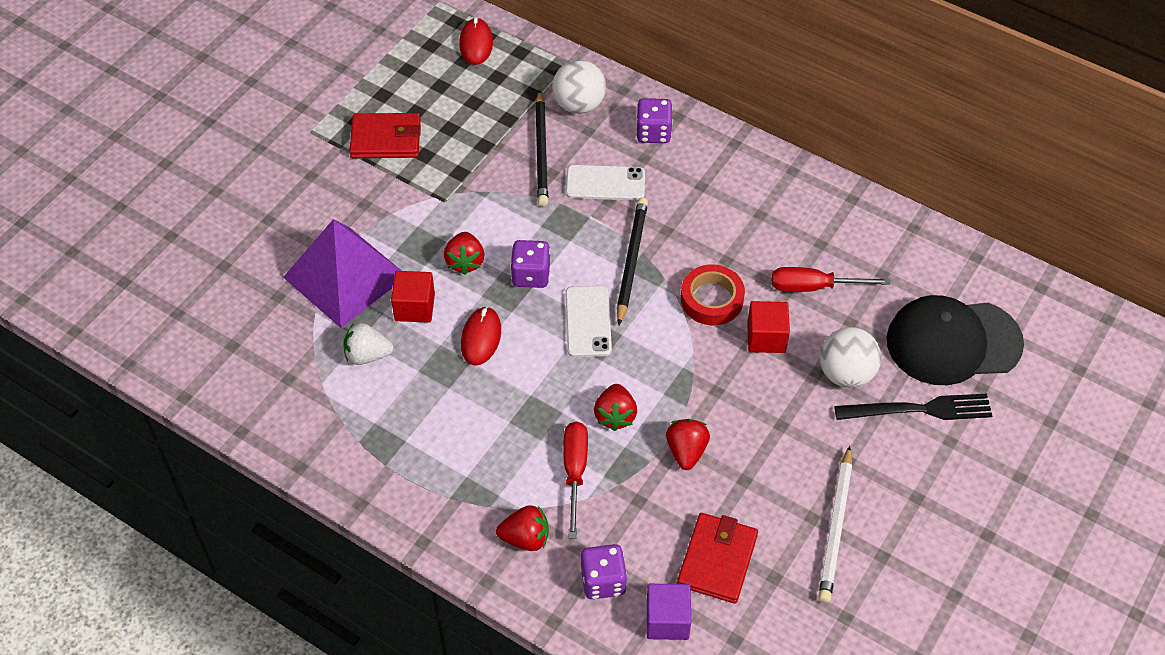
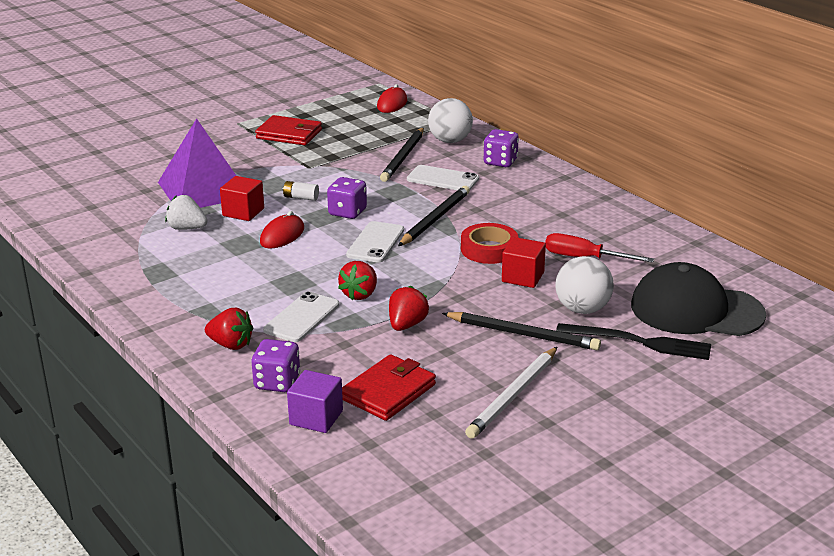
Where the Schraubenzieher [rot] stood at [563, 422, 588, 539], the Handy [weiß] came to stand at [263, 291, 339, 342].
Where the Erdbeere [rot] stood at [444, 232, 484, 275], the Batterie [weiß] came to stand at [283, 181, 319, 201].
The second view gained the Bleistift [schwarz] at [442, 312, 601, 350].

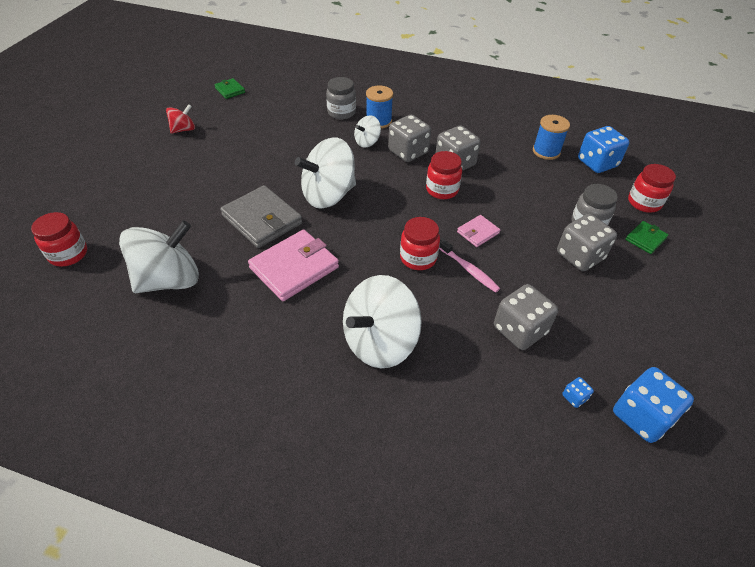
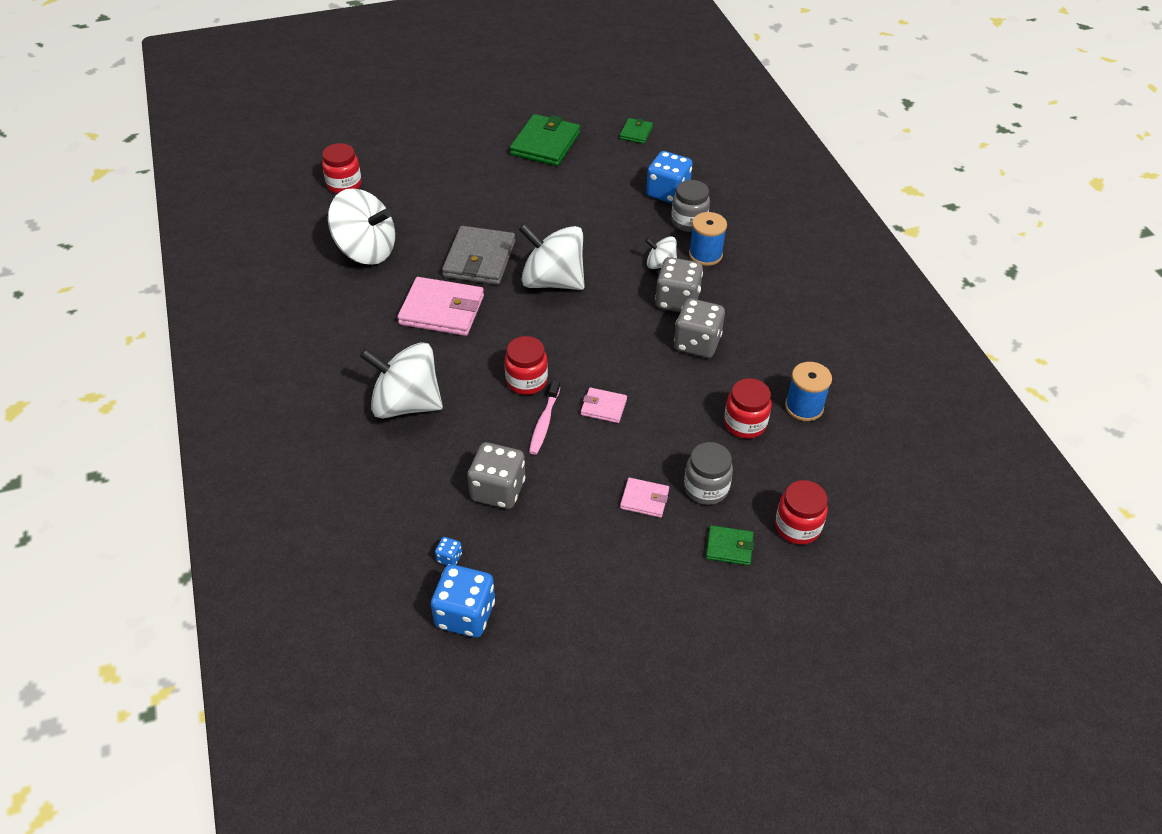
Where the Kreisel [rot] stood at [166, 104, 195, 134], the Geldbörse [grün] came to stand at [510, 114, 580, 166].
Where the Spielwürfel [grau] stood at [557, 214, 617, 271], the Geldbörse [rosa] came to stand at [620, 478, 669, 518].
The Spielwürfel [blau] ended up elsewhere, having gone from [578, 126, 629, 173] to [646, 151, 693, 203].
The Einmachglas [rot] ended up elsewhere, having gone from [426, 151, 462, 199] to [724, 378, 771, 439].

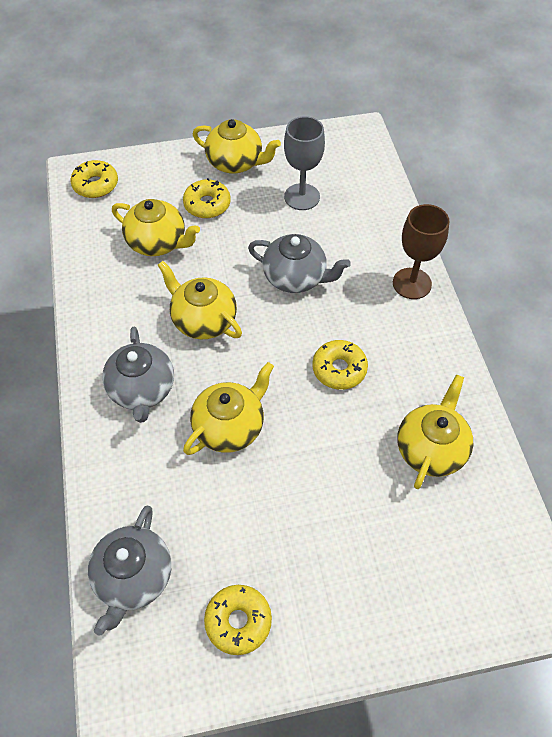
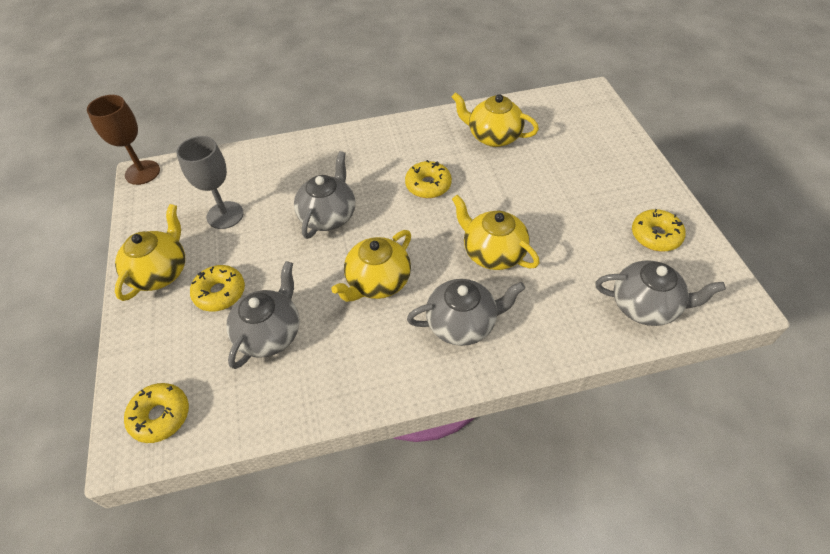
The Kelch [braun] ended up elsewhere, having gone from [393, 204, 450, 299] to [87, 95, 160, 185].
What was the Teekanne [gelb] at [112, 199, 200, 256] turned into the Teekanne [grau] at [226, 261, 300, 369].

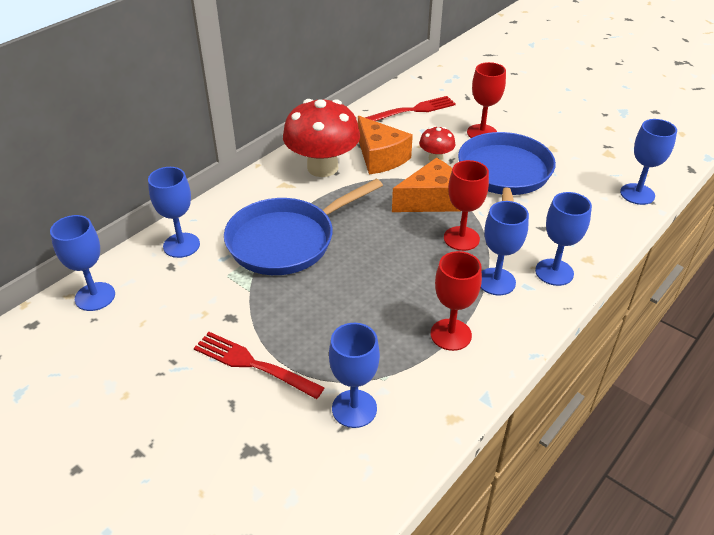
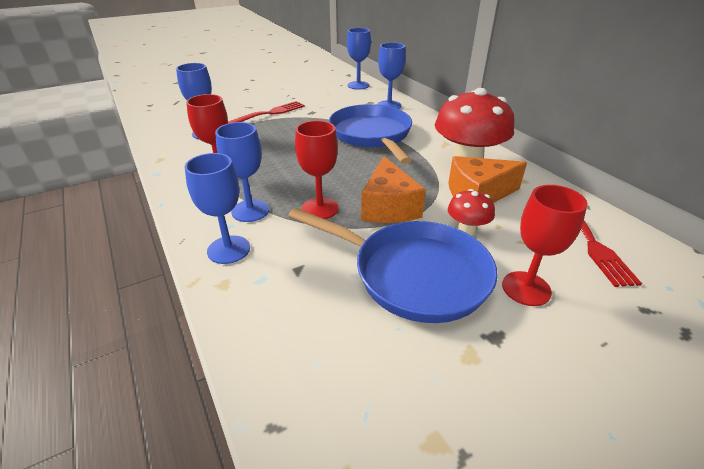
The second view lost the Kelch [blau] at [620, 119, 677, 205].

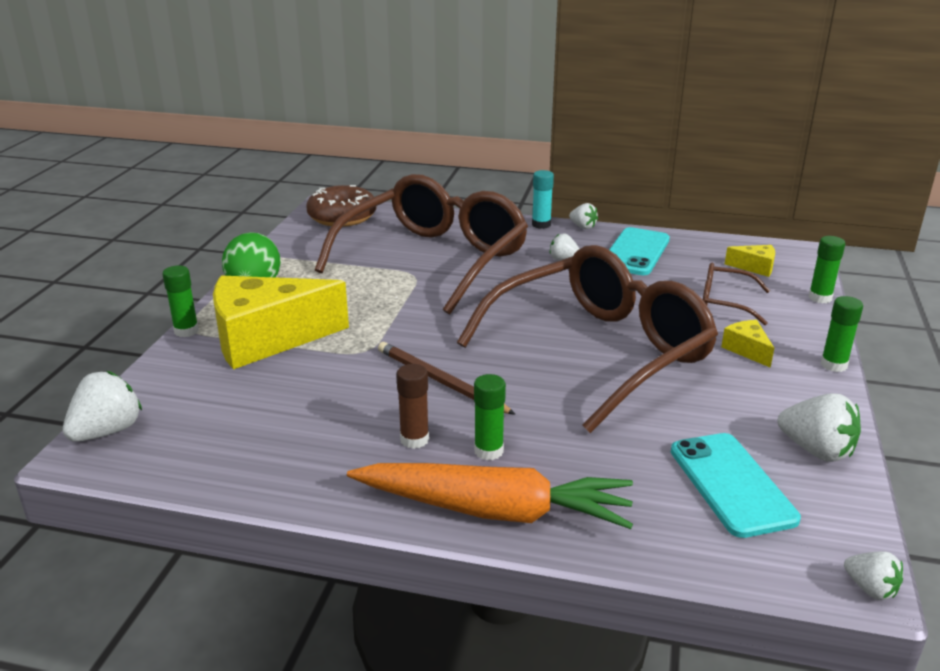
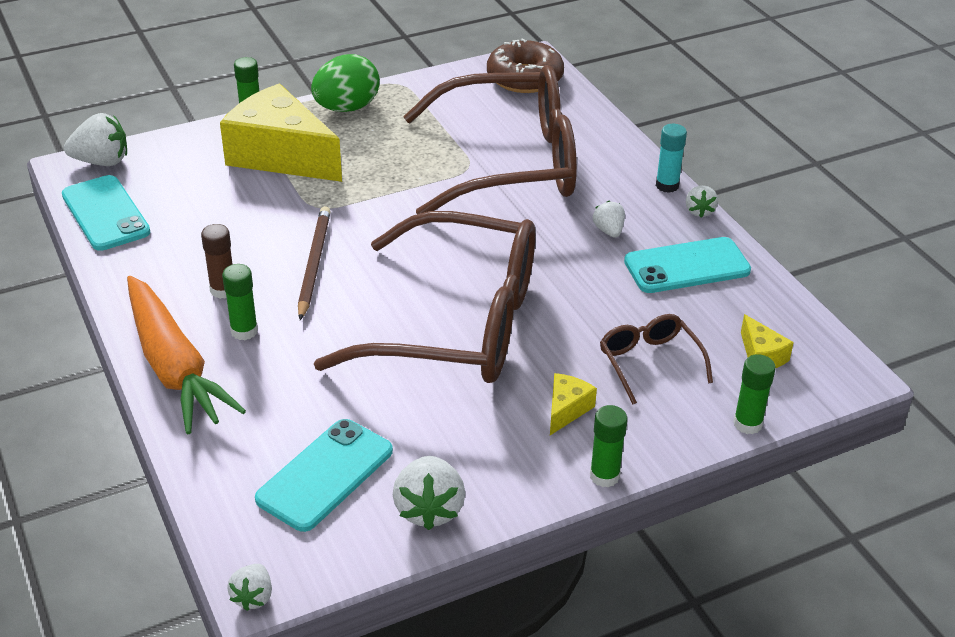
The second view gained the Handy [türkis] at [62, 175, 150, 251].

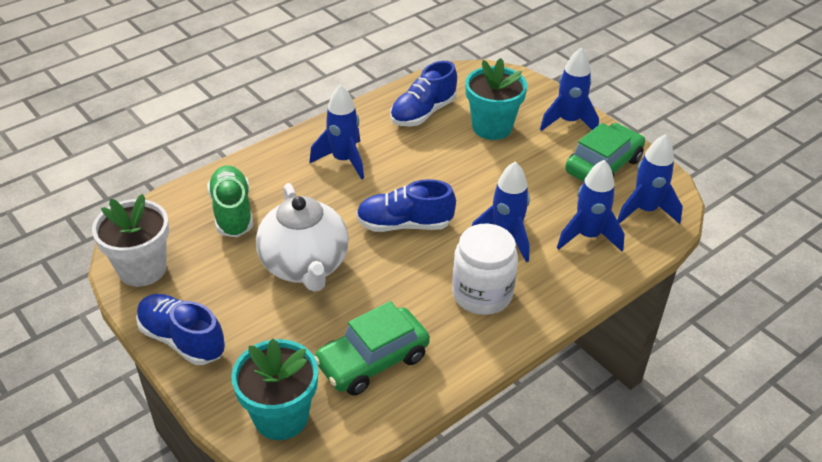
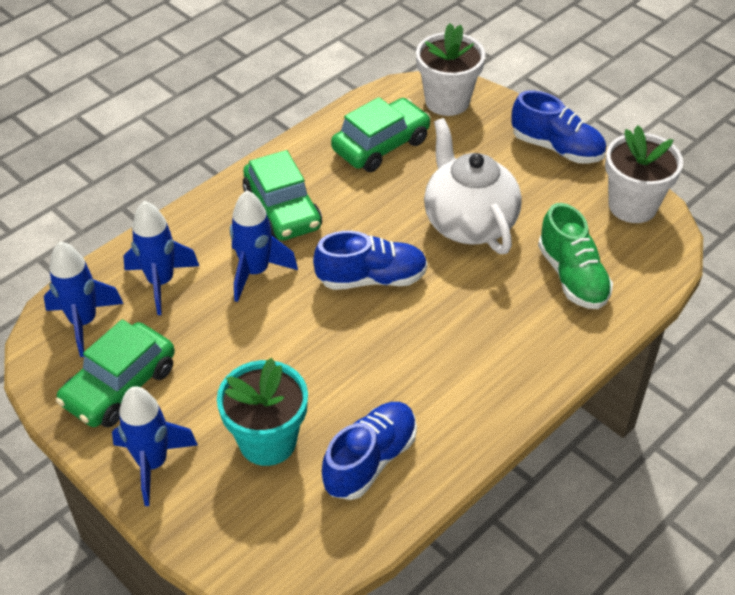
Where the Einmachglas [weiß] stood at [452, 224, 518, 315], the Auto [grün] came to stand at [243, 150, 322, 241].
What was the Blumentopf [türkis] at [231, 339, 318, 440] turned into the Blumentopf [weiß] at [416, 23, 485, 116].
The second view lost the Rakete [blau] at [310, 85, 364, 180].

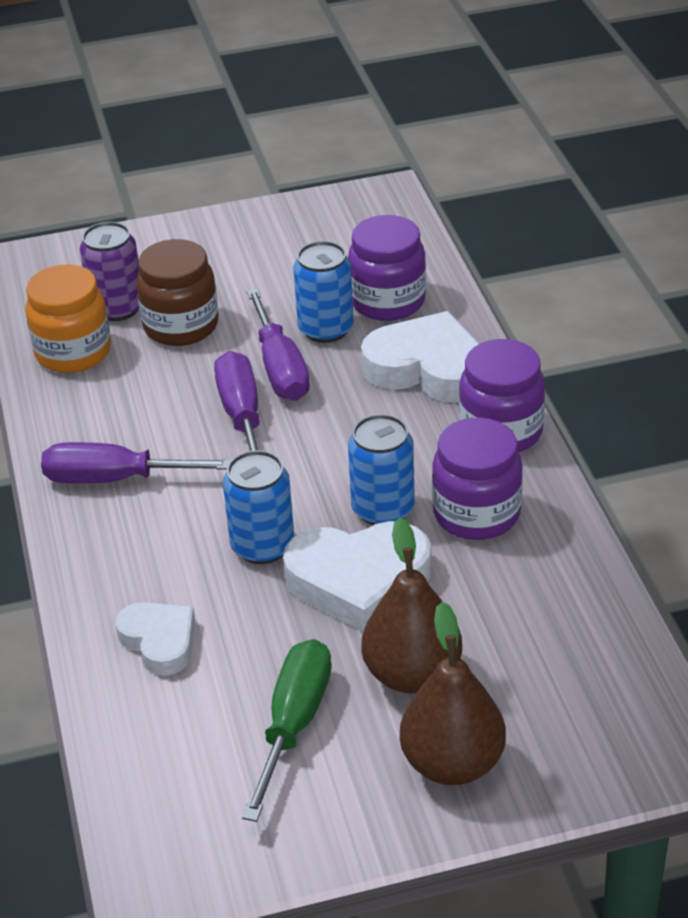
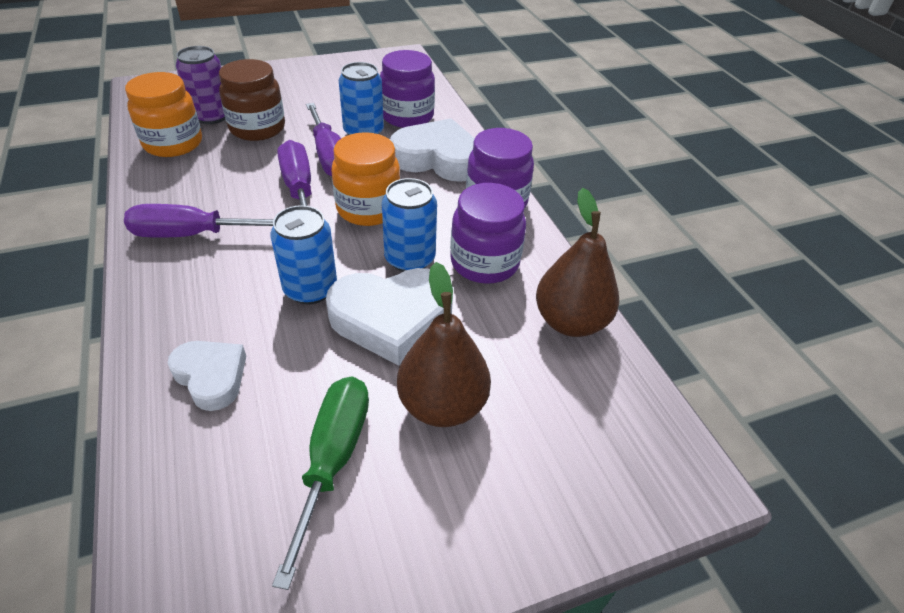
The second view gained the Einmachglas [orange] at [331, 132, 400, 226].
The Birne [braun] ended up elsewhere, having gone from [400, 602, 506, 785] to [536, 188, 619, 337].

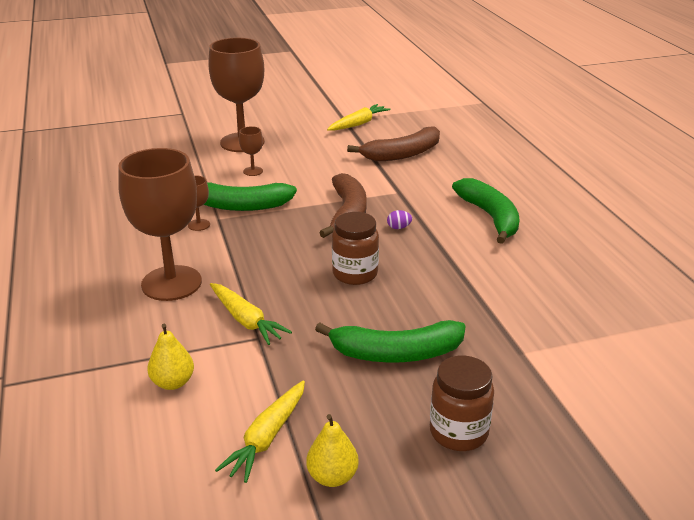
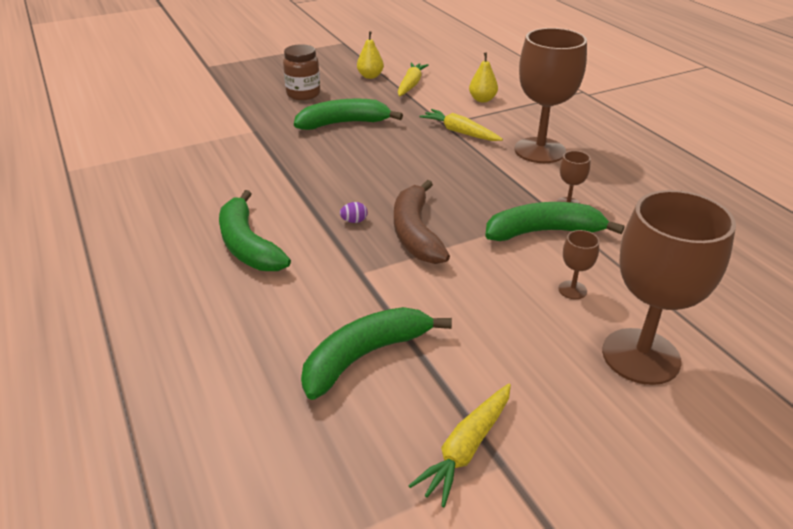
What was the Banane [braun] at [347, 126, 440, 161] turned into the Banane [grün] at [301, 307, 452, 400].
The second view lost the Einmachglas [braun] at [332, 212, 379, 285].

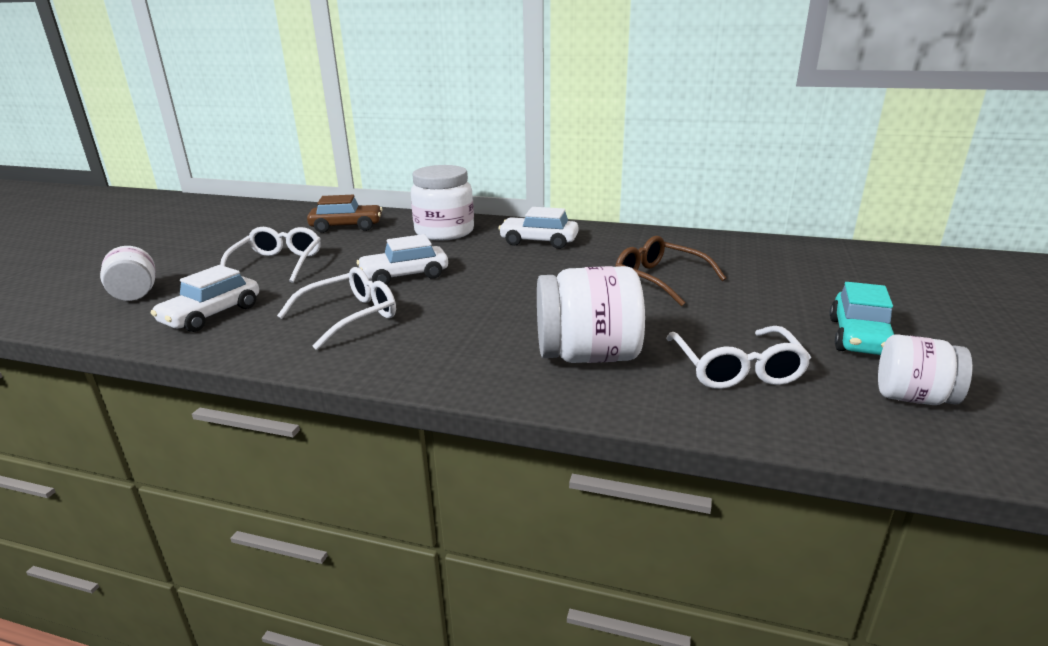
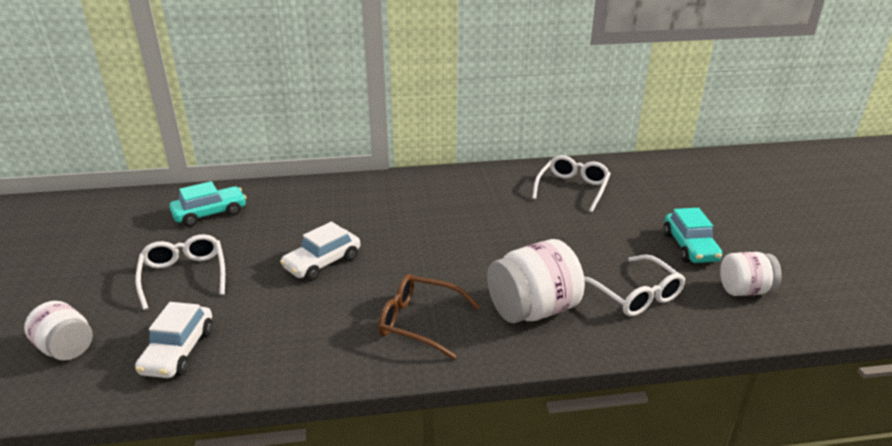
What was the Auto [braun] at [307, 195, 383, 233] turned into the Auto [türkis] at [170, 181, 246, 227].
The Brille [braun] ended up elsewhere, having gone from [615, 236, 726, 306] to [378, 274, 480, 360].
The Brille [weiß] ended up elsewhere, having gone from [277, 267, 396, 350] to [532, 155, 611, 212].
The second view lost the Einmachglas [weiß] at [411, 165, 474, 240].
The second view lost the Auto [weiß] at [498, 207, 579, 249].

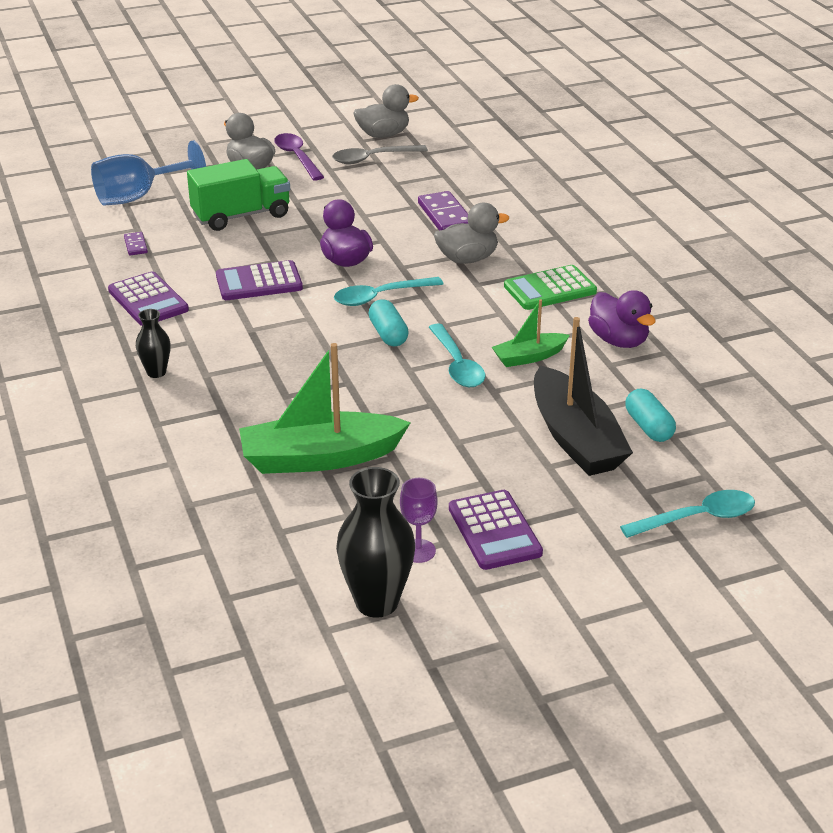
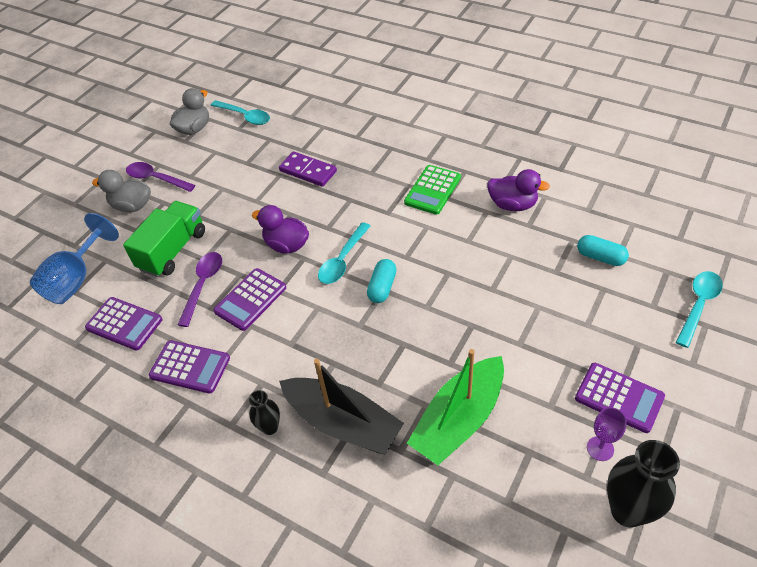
Where the Dominostein [lila] stood at [124, 232, 148, 255], the Taschenrechner [lila] came to stand at [85, 297, 162, 351].
The second view gained the Löffel [lila] at [177, 252, 222, 327].
The Löffel [türkis] ended up elsewhere, having gone from [428, 323, 485, 387] to [210, 100, 270, 125].
The Boot [schwarz] ended up elsewhere, having gone from [534, 317, 633, 476] to [279, 359, 404, 454].
The Kapsel [türkis] at [368, 299, 409, 346] ended up facing another way, 75 degrees clockwise from before.
The second view lost the Löffel [grau] at [332, 145, 428, 164].
The second view lost the Ente [grau] at [434, 203, 509, 264].
The second view lost the Boot [grün] at [492, 299, 570, 367].

